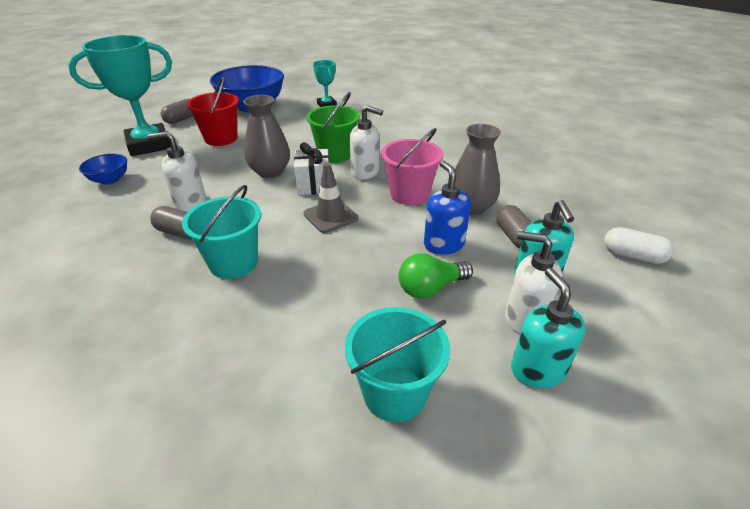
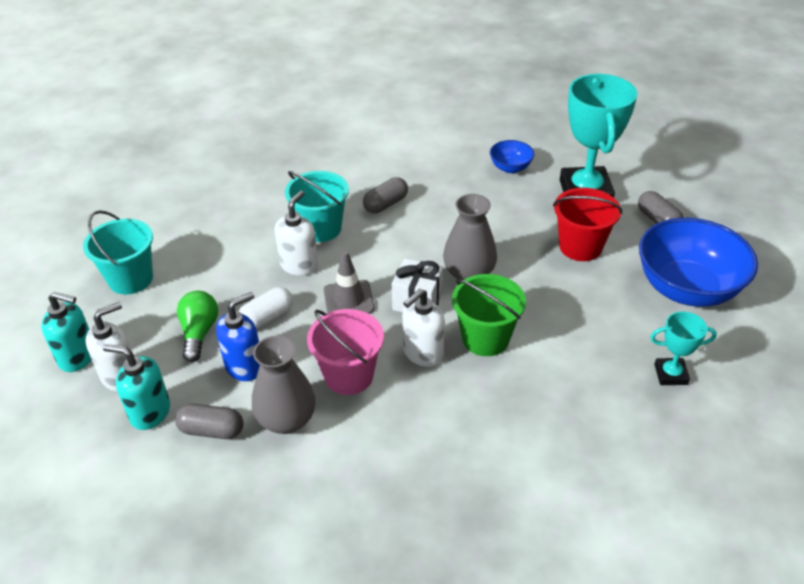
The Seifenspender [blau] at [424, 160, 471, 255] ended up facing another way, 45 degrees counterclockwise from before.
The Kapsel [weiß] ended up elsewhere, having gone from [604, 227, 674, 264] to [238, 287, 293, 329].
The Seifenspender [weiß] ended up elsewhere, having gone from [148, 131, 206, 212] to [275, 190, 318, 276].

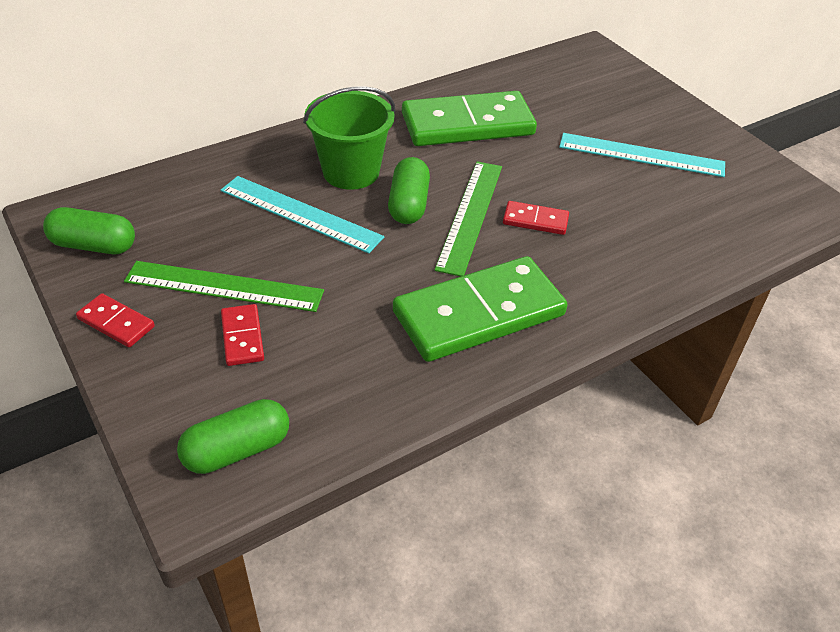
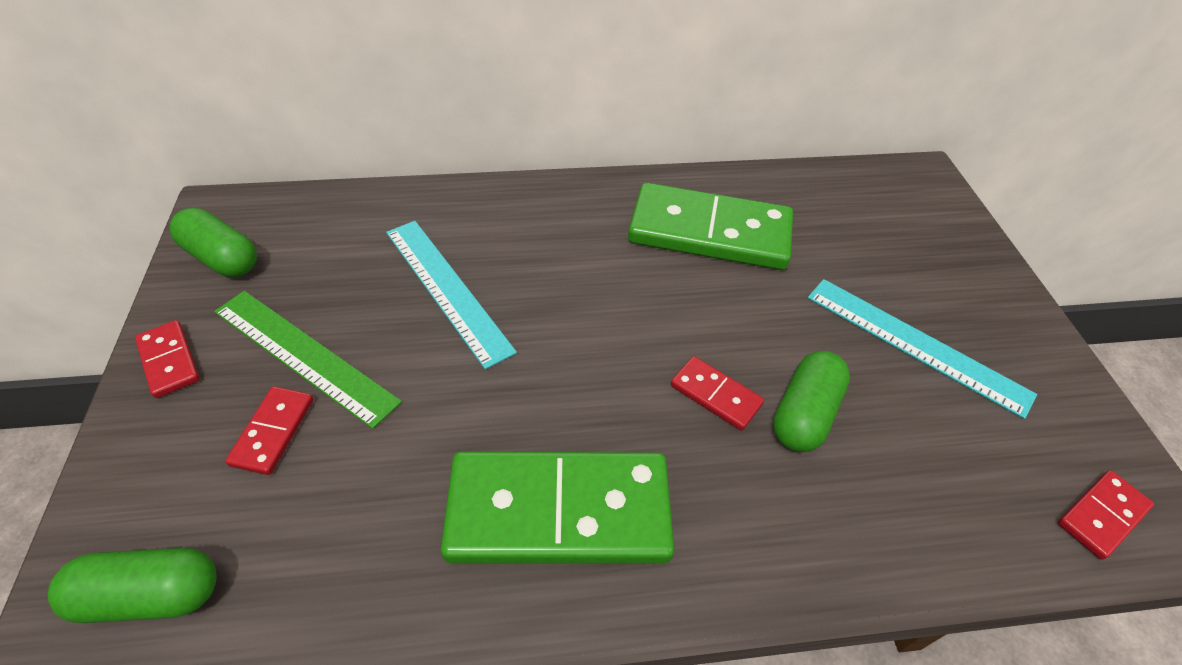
The Kapsel [grün] ended up elsewhere, having gone from [388, 157, 430, 224] to [773, 351, 850, 452].
The second view gained the Dominostein [rot] at [1058, 470, 1154, 560].
The second view lost the Eimer [grün] at [303, 86, 395, 190].
The second view lost the Lineal [grün] at [434, 161, 502, 276].

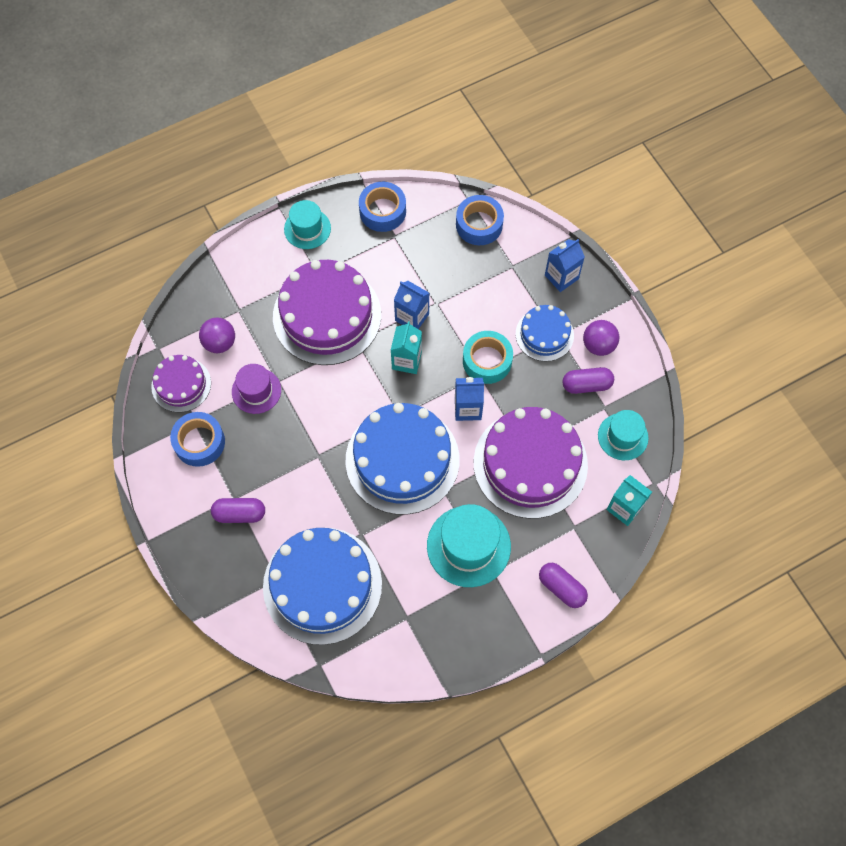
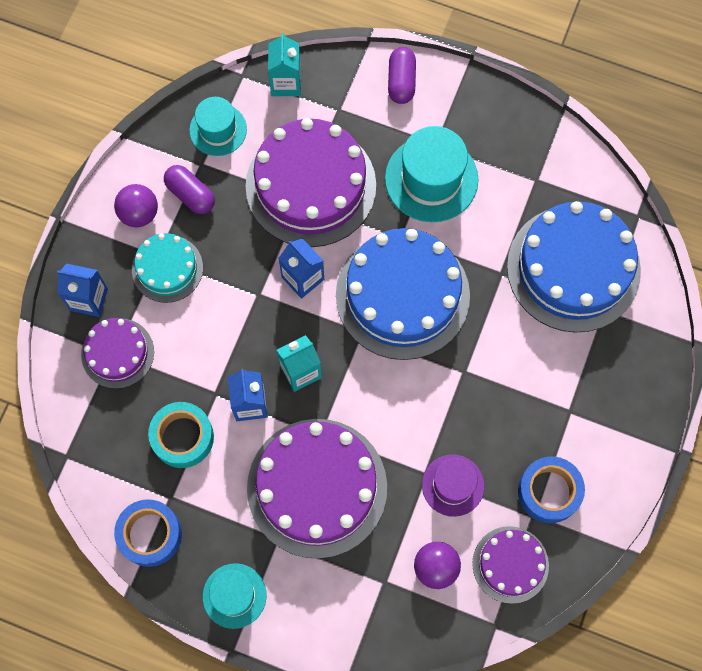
The second view gained the Kuchen [lila] at [81, 318, 154, 389].
What was the Kuchen [blau] at [516, 305, 574, 361] turned into the Kuchen [türkis] at [132, 233, 203, 303].
The Klebeband [türkis] ended up elsewhere, having gone from [463, 331, 513, 384] to [148, 402, 214, 468].
The second view lost the Kapsel [lila] at [211, 498, 265, 523].
The second view lost the Klebeband [blau] at [456, 195, 504, 245].

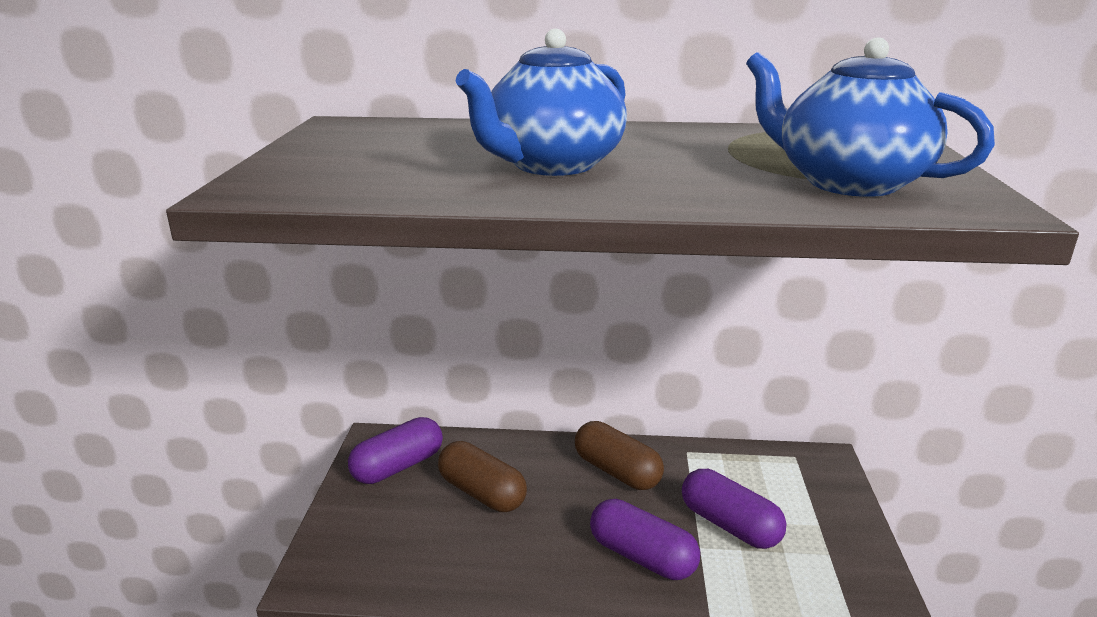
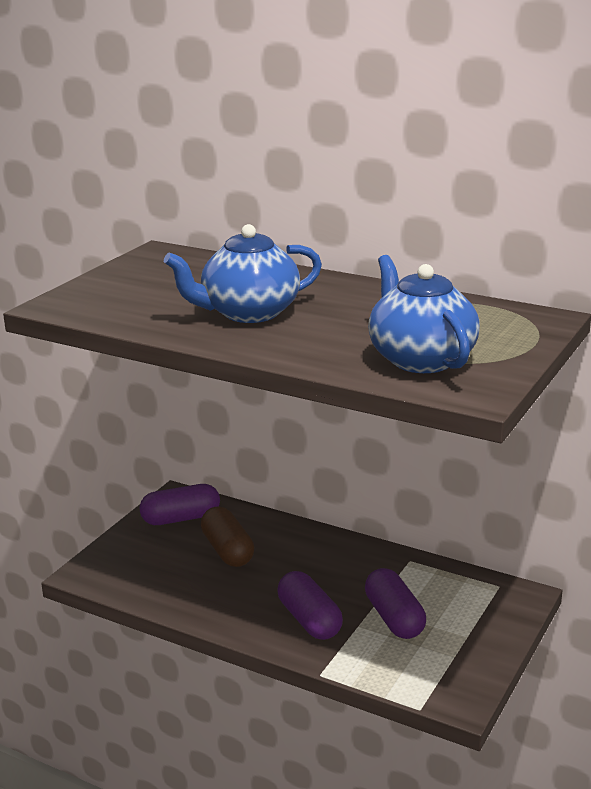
The second view lost the Kapsel [braun] at [575, 421, 664, 490].

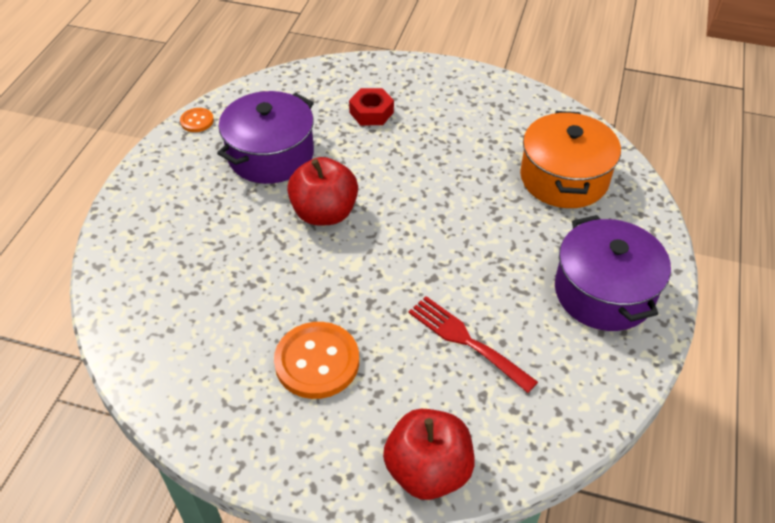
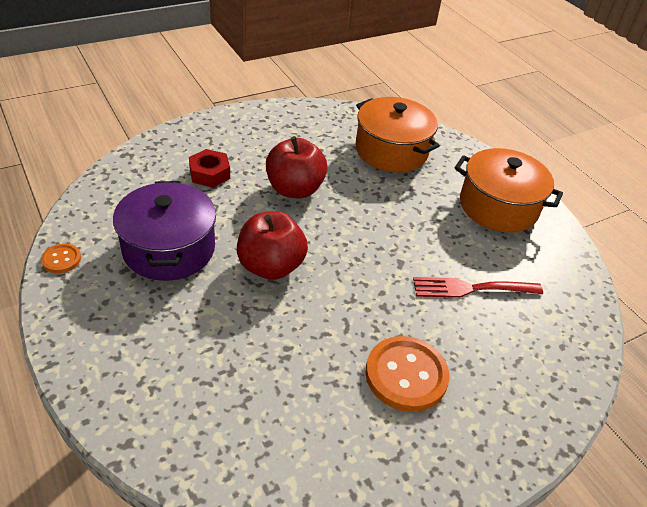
The Apfel [rot] ended up elsewhere, having gone from [383, 409, 475, 500] to [266, 136, 328, 198].
What was the Kochtopf [lila] at [555, 215, 671, 331] turned into the Kochtopf [orange] at [454, 148, 563, 232].

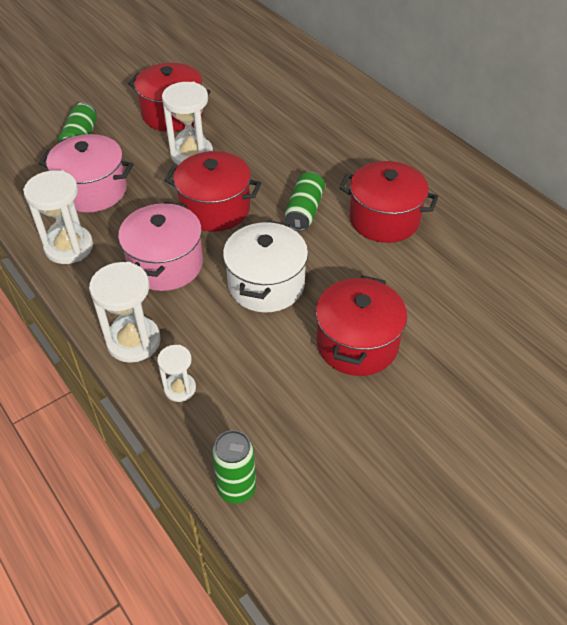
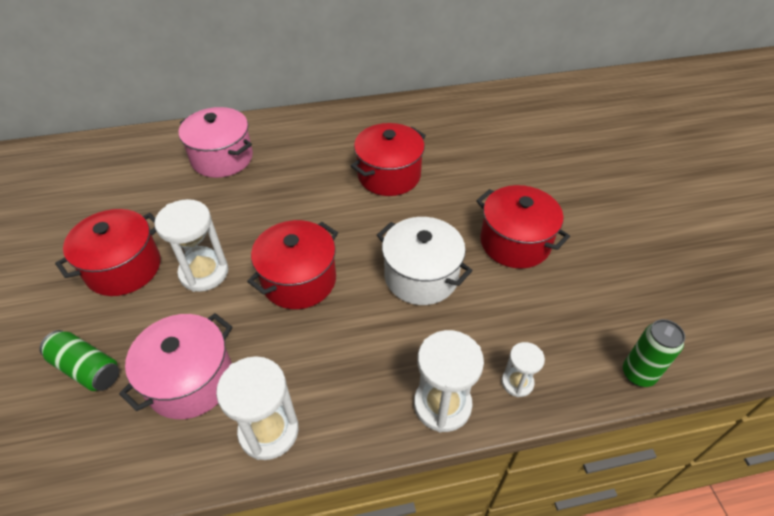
The Kochtopf [rosa] ended up elsewhere, having gone from [118, 202, 203, 291] to [179, 107, 253, 178].
The second view lost the Dose [grün] at [285, 171, 325, 231].

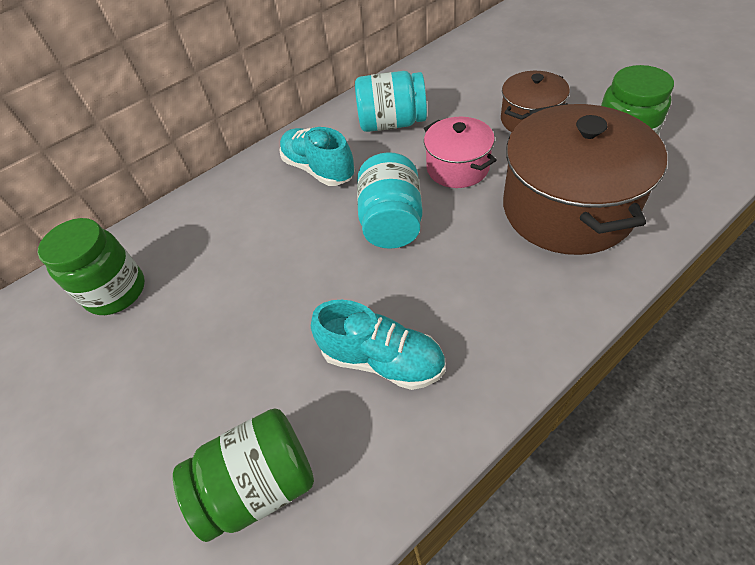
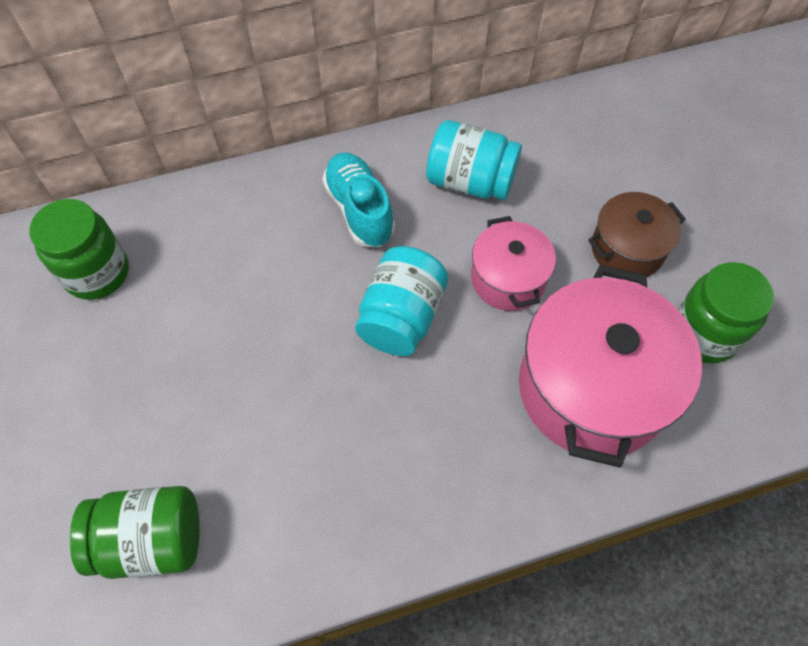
What was the Kochtopf [braun] at [503, 103, 667, 255] turned into the Kochtopf [rosa] at [519, 265, 702, 468].
The second view lost the Schuh [türkis] at [311, 300, 445, 390].

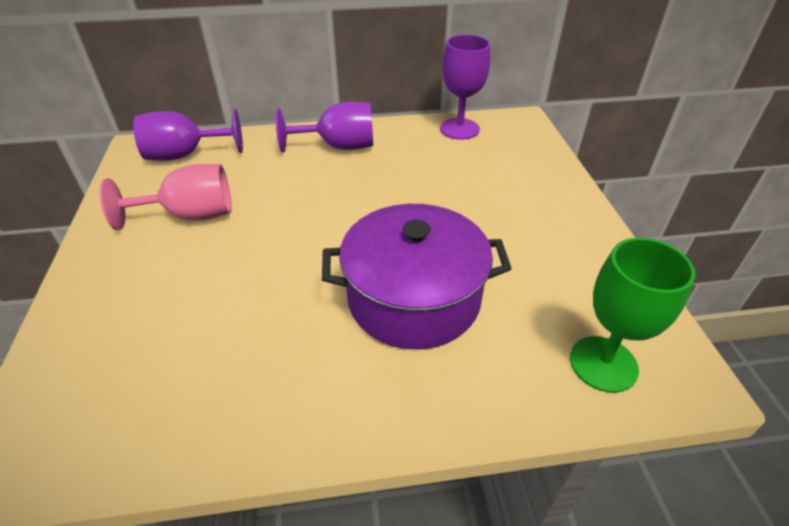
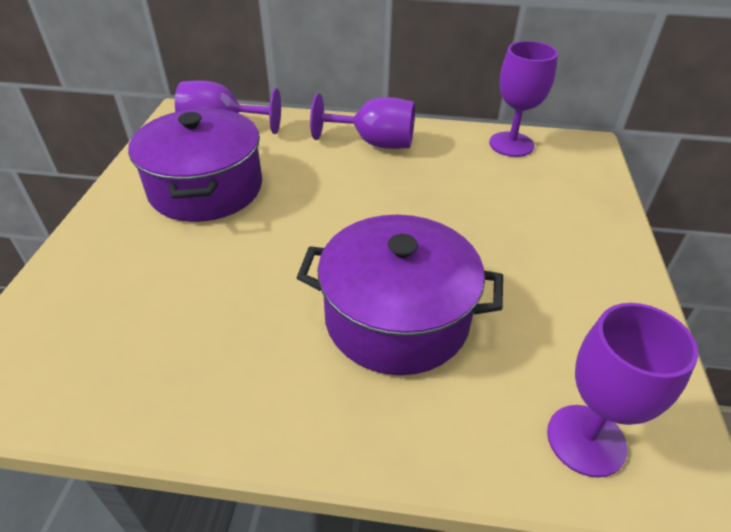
Where the Kelch [rosa] stood at [100, 164, 231, 230], the Kochtopf [lila] came to stand at [128, 108, 262, 222].
What was the Kelch [grün] at [570, 238, 696, 393] turned into the Kelch [lila] at [547, 303, 698, 477].

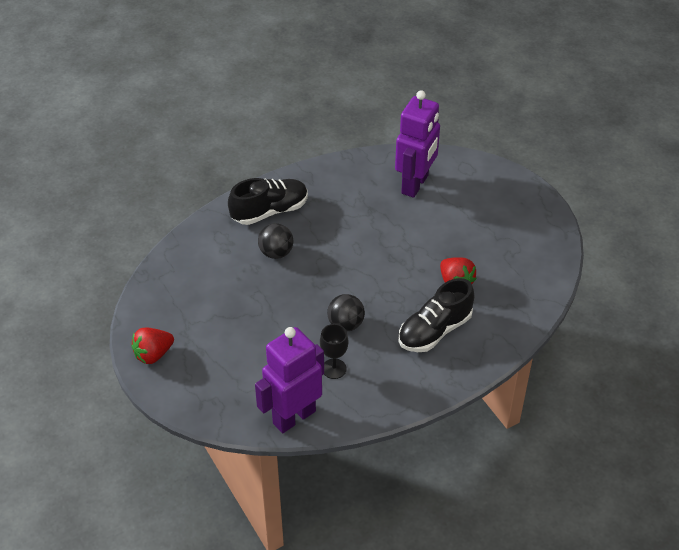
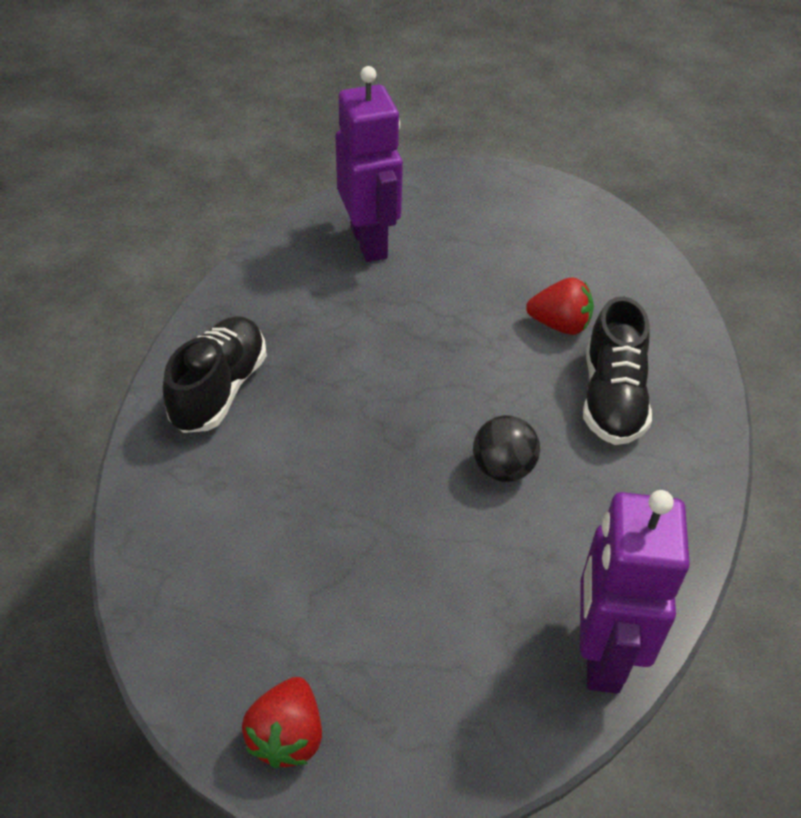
The second view lost the Ball [schwarz] at [258, 223, 293, 259].
The second view lost the Kelch [schwarz] at [320, 324, 348, 379].

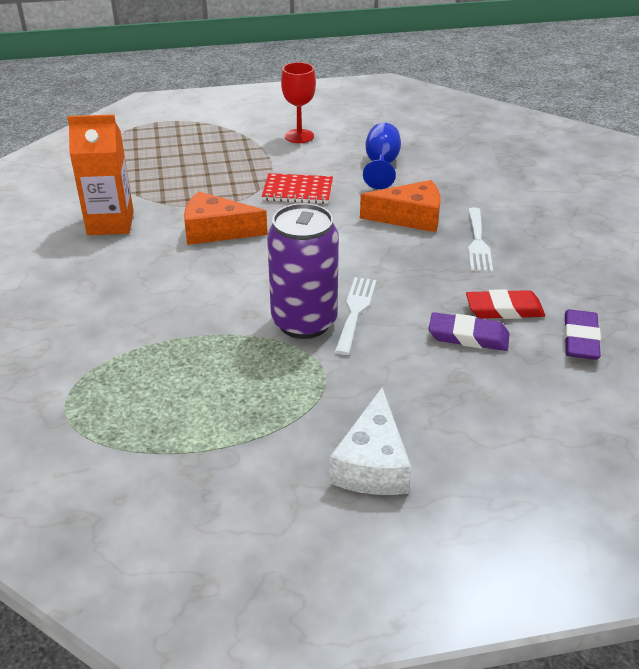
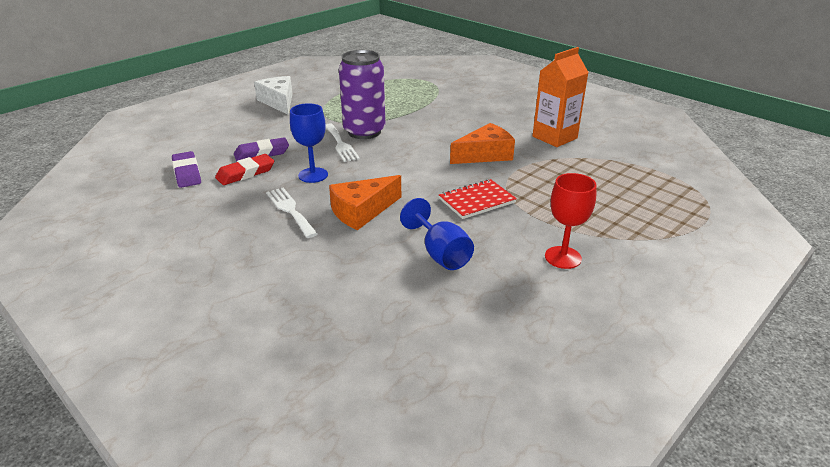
The second view gained the Kelch [blau] at [290, 103, 328, 183].

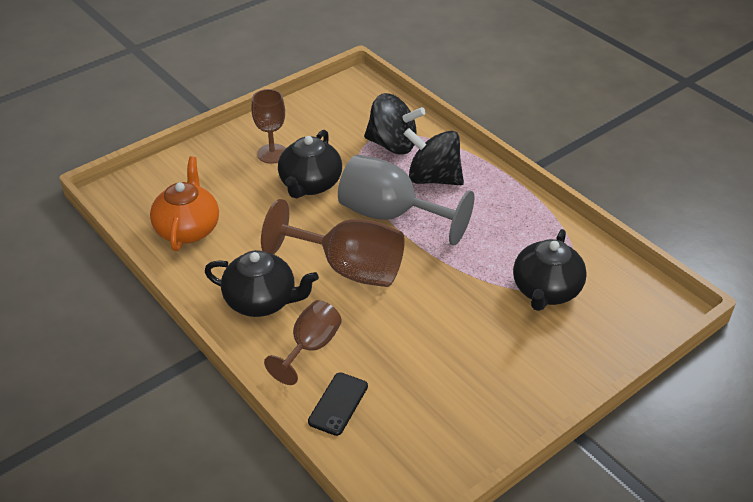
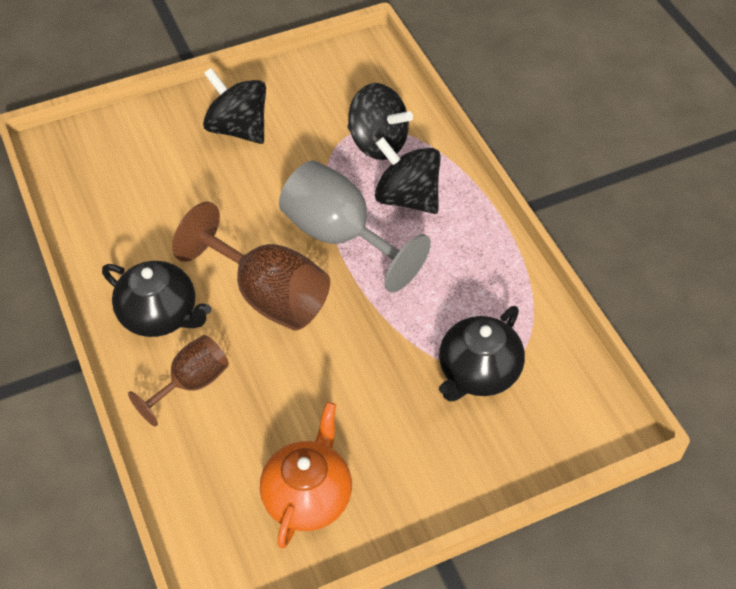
Where the Kelch [braun] stood at [251, 89, 286, 164], the Kreisel [schwarz] came to stand at [203, 68, 266, 144].
The Teekanne [orange] ended up elsewhere, having gone from [150, 156, 219, 251] to [260, 402, 352, 549].
The second view lost the Teekanne [schwarz] at [278, 130, 342, 198].
The second view lost the Handy [schwarz] at [308, 372, 368, 436].

